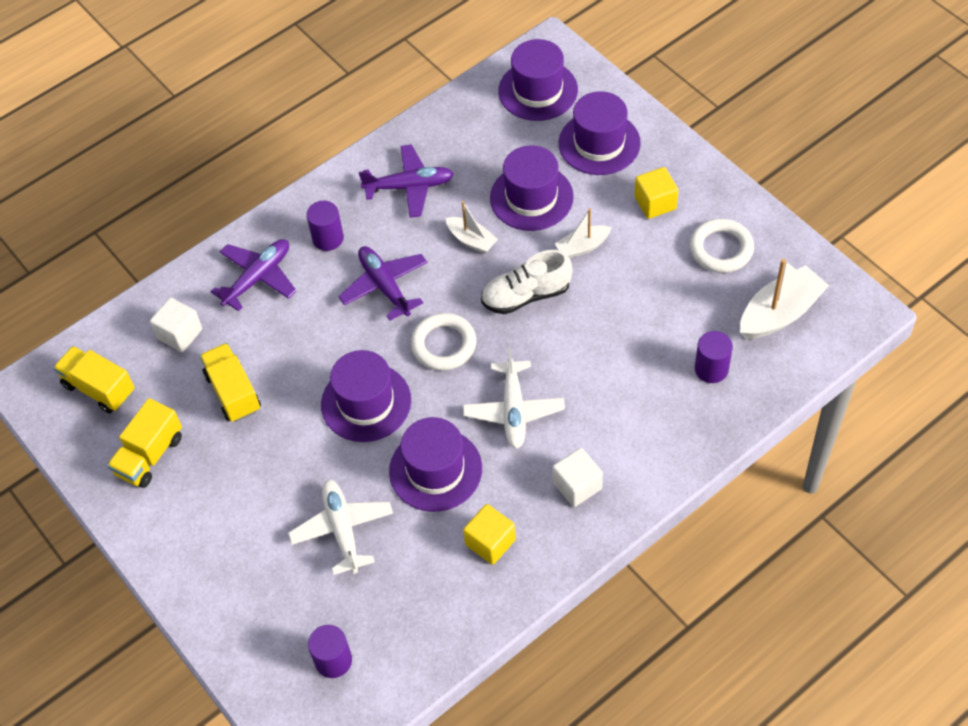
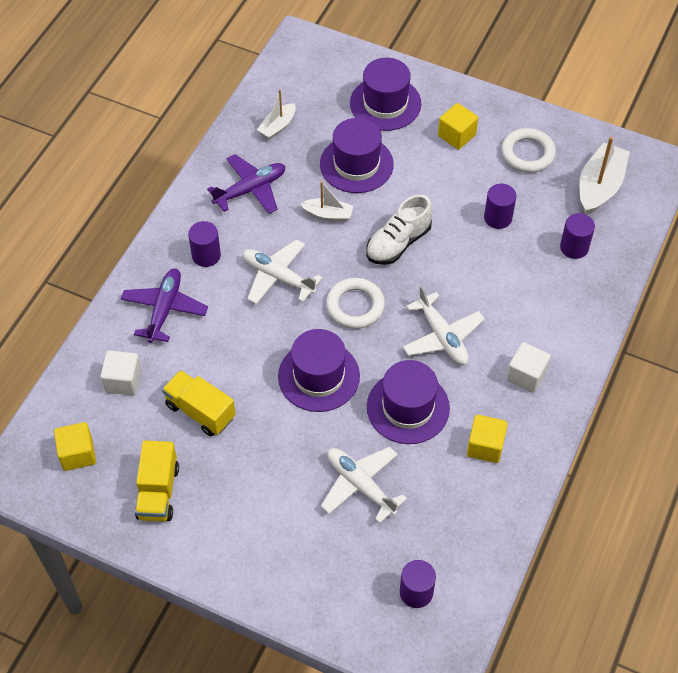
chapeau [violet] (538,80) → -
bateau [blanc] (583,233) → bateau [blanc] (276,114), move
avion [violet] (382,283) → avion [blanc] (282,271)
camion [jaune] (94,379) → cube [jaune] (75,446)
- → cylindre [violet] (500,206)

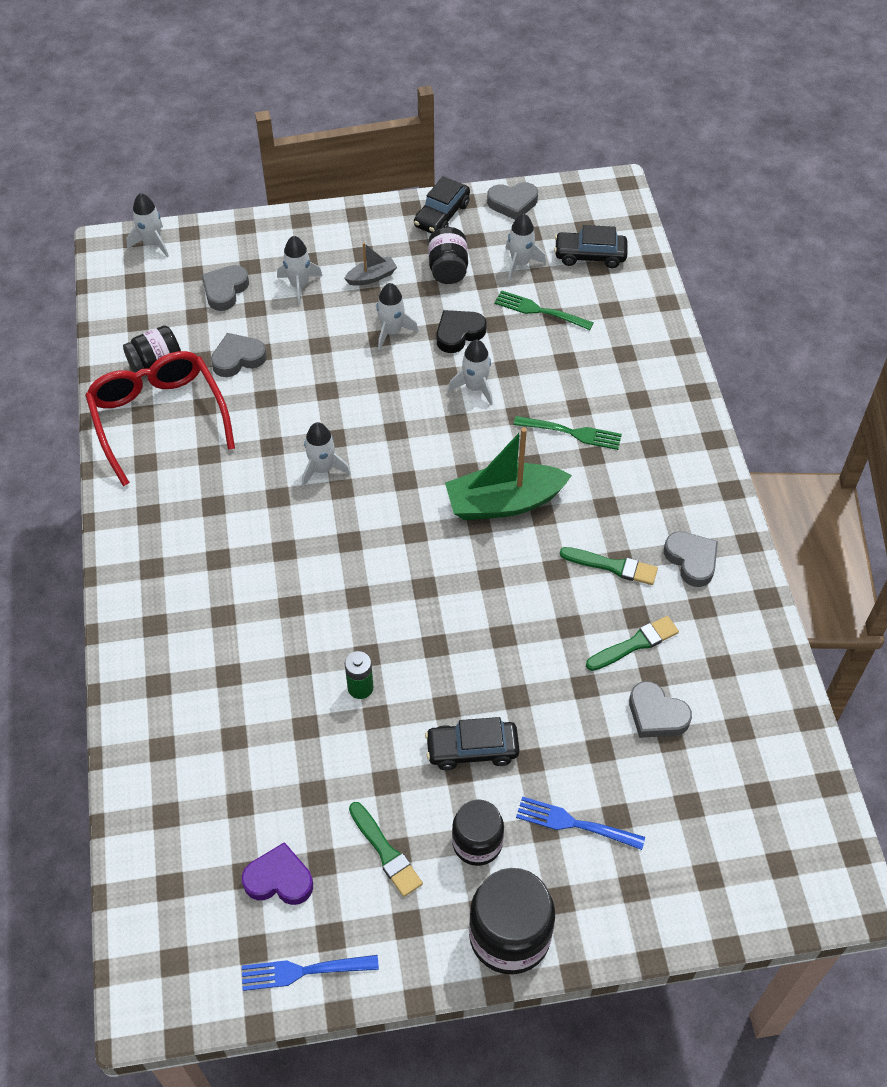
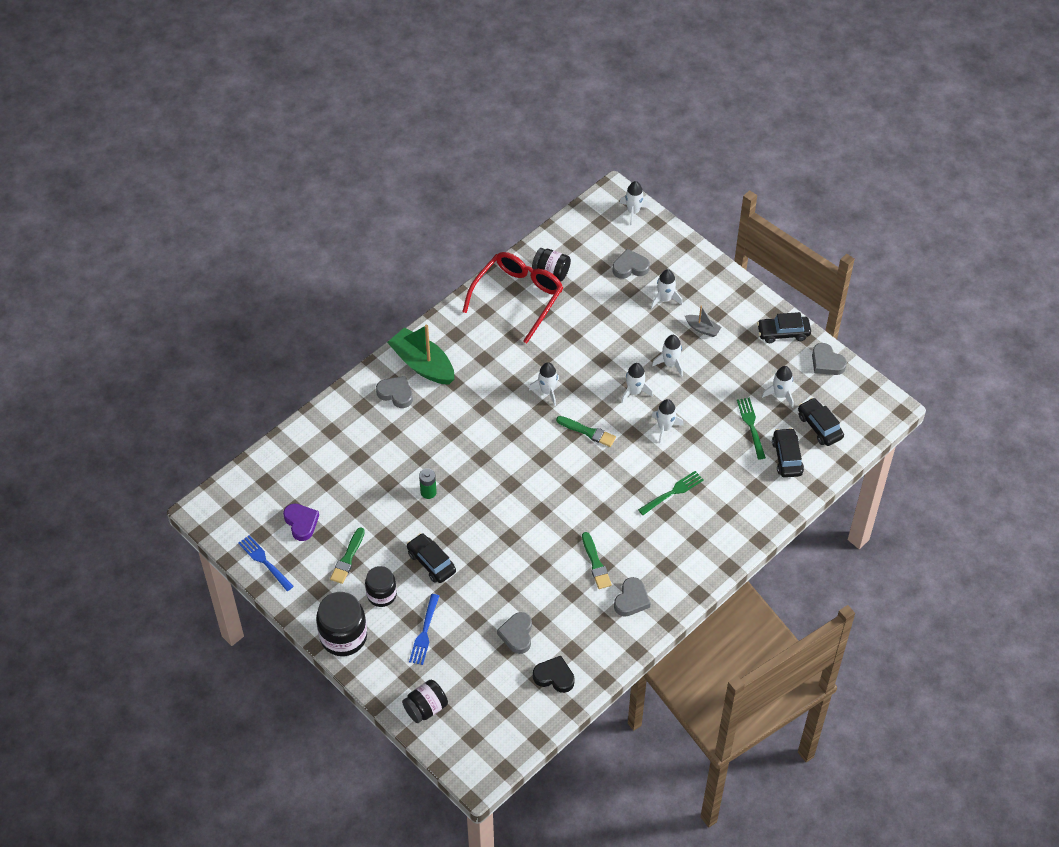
bocal [noir] (448,255) → bocal [noir] (425,701), move
cœur [noir] (462,331) → cœur [noir] (554,674), move
cœur [gris] (239,355) → cœur [gris] (394,392), move
fourchette [vert] (568,433) → fourchette [vert] (671,493), 105 degrees counterclockwise
bateau [vert] (508,473) → bateau [vert] (420,355), move
pinceau [vert] (632,643) → pinceau [vert] (586,431), move
fourchette [bleu] (580,823) → fourchette [bleu] (424,629), 150 degrees counterclockwise
- → fusée [blanc] (637,383)
- → voiture [noir] (788,453)

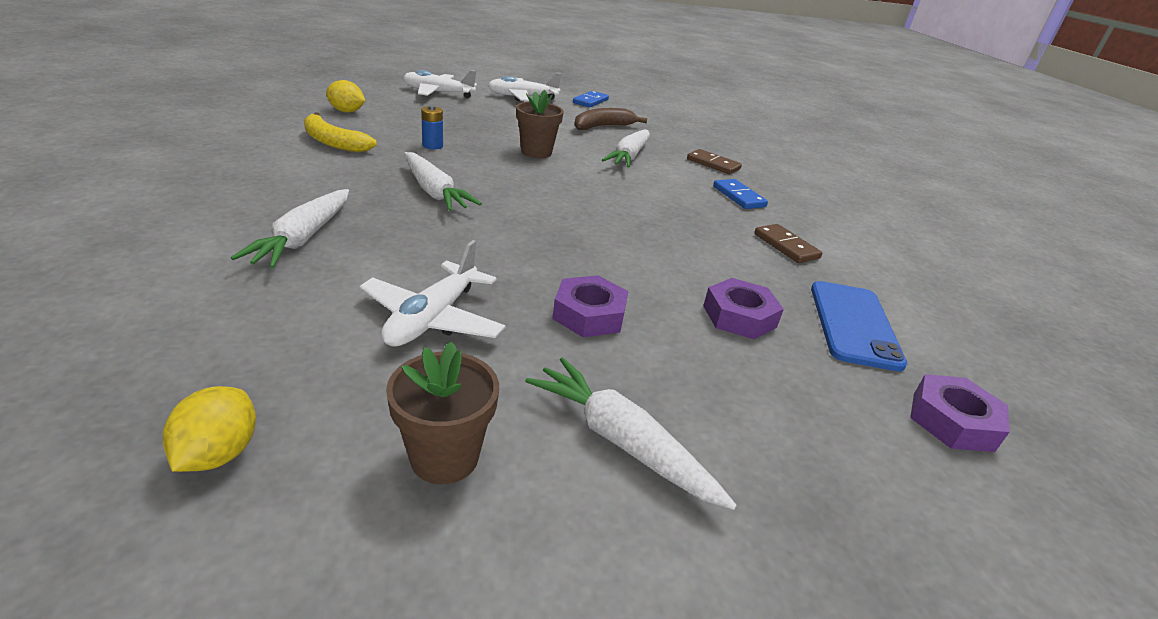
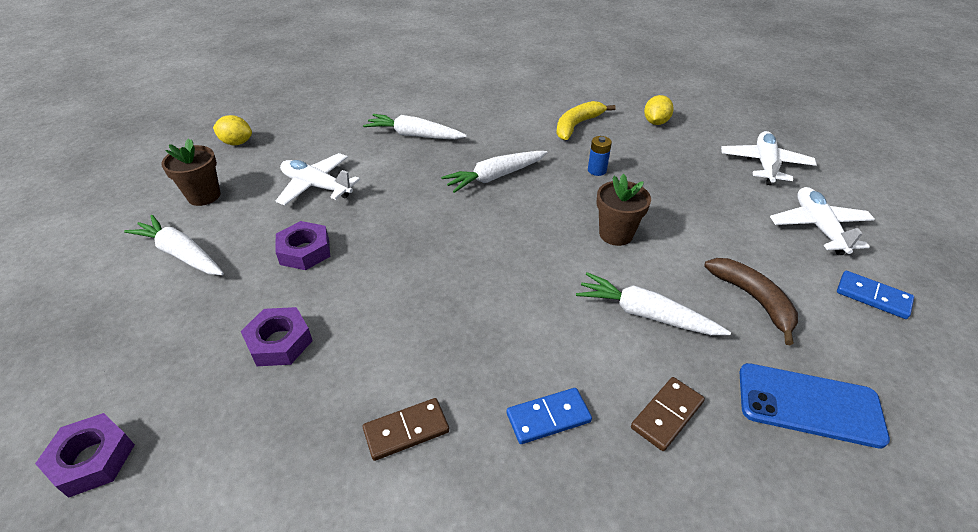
téléphone [bleu] (859,326) → téléphone [bleu] (814,406), move
carotte [blanc] (631,433) → carotte [blanc] (174,245), 105 degrees counterclockwise

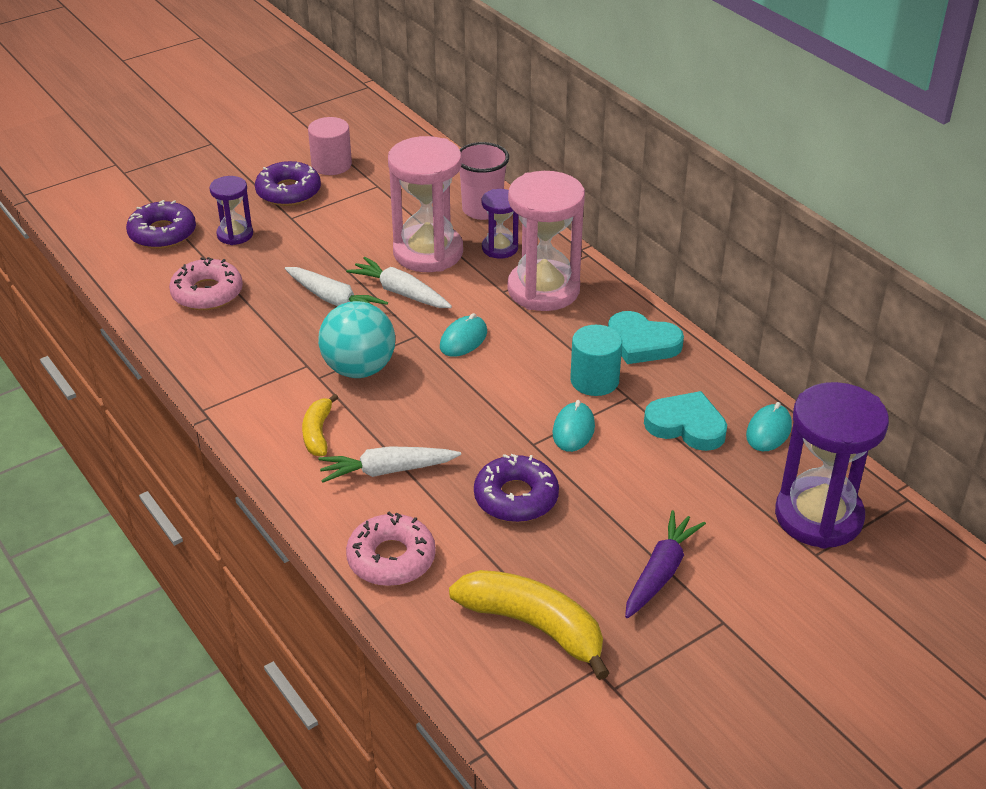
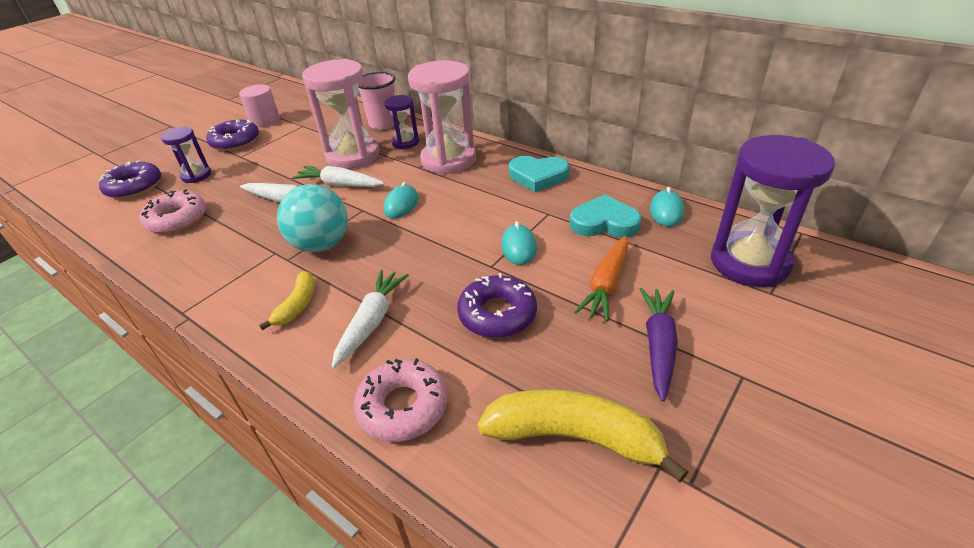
cylindre [turquoise] (596,360) → -
banane [jaune] (320,425) → banane [jaune] (287,300), 150 degrees counterclockwise
carotte [blanc] (389,464) → carotte [blanc] (370,319), 135 degrees clockwise
- → carotte [orange] (601,279)

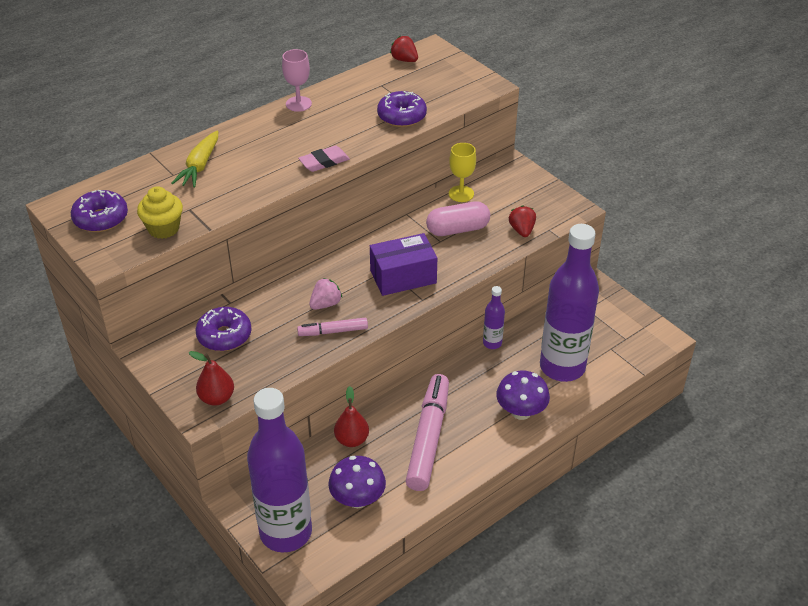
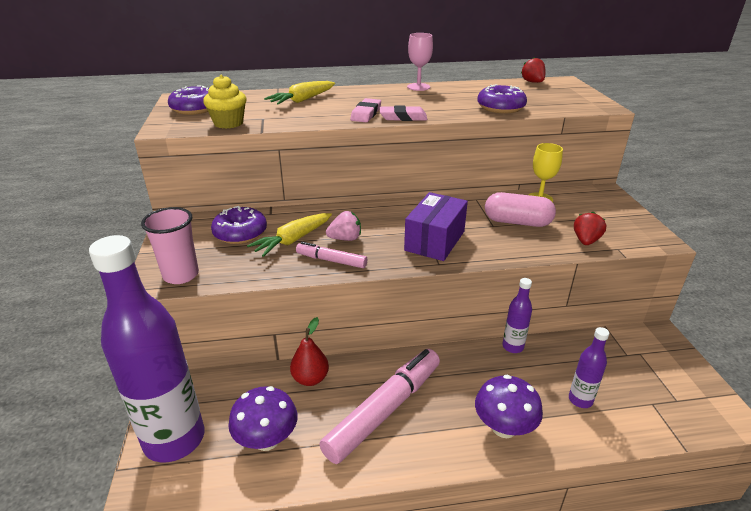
bouteille [violet] (569,303) → bouteille [violet] (589,367), x0.43
boîte [violet] (403,264) → boîte [violet] (436,226), 75 degrees counterclockwise
poire [rouge] (211,378) → gobelet [rose] (170,245)
- → gomme [rose] (365,110)
- → carotte [jaune] (289,235)

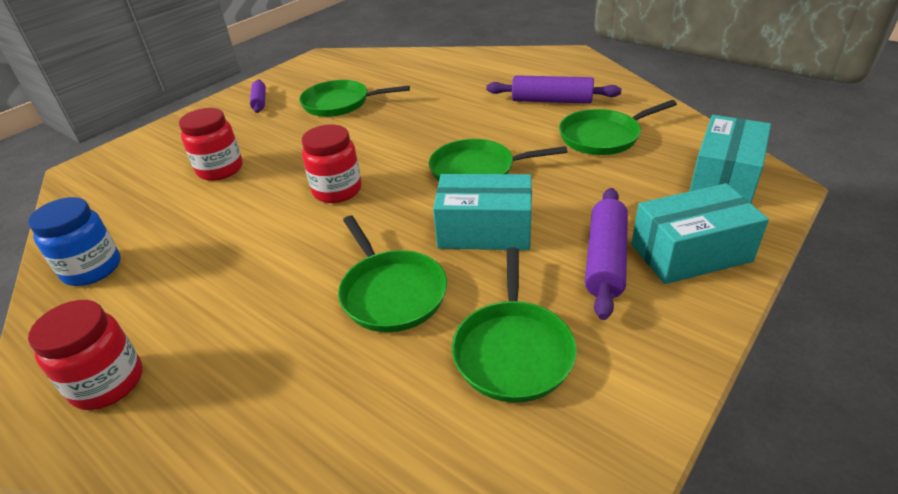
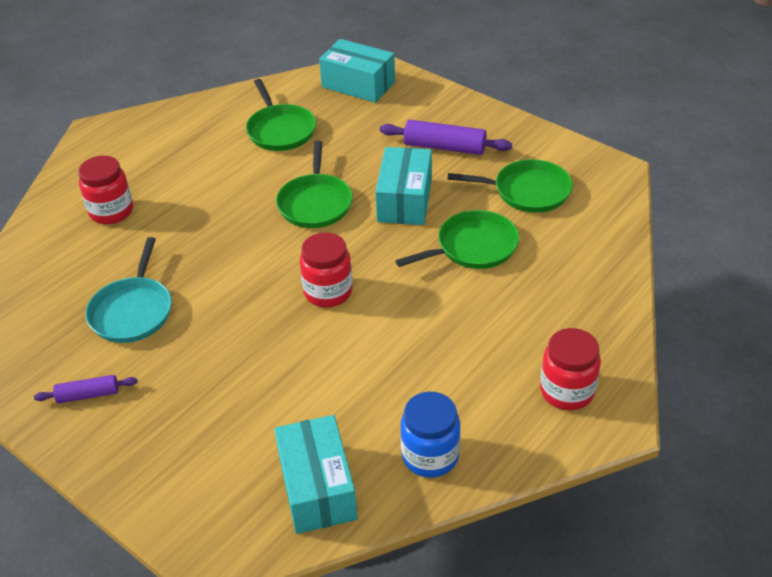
rouleau à pâtisserie [violet] (553,89) → -
poêle [vert] (354,98) → poêle [turquoise] (128,290)
bocal [rouge] (211,144) → bocal [rouge] (105,190), move
boîte [turquoise] (700,233) → boîte [turquoise] (316,474), move

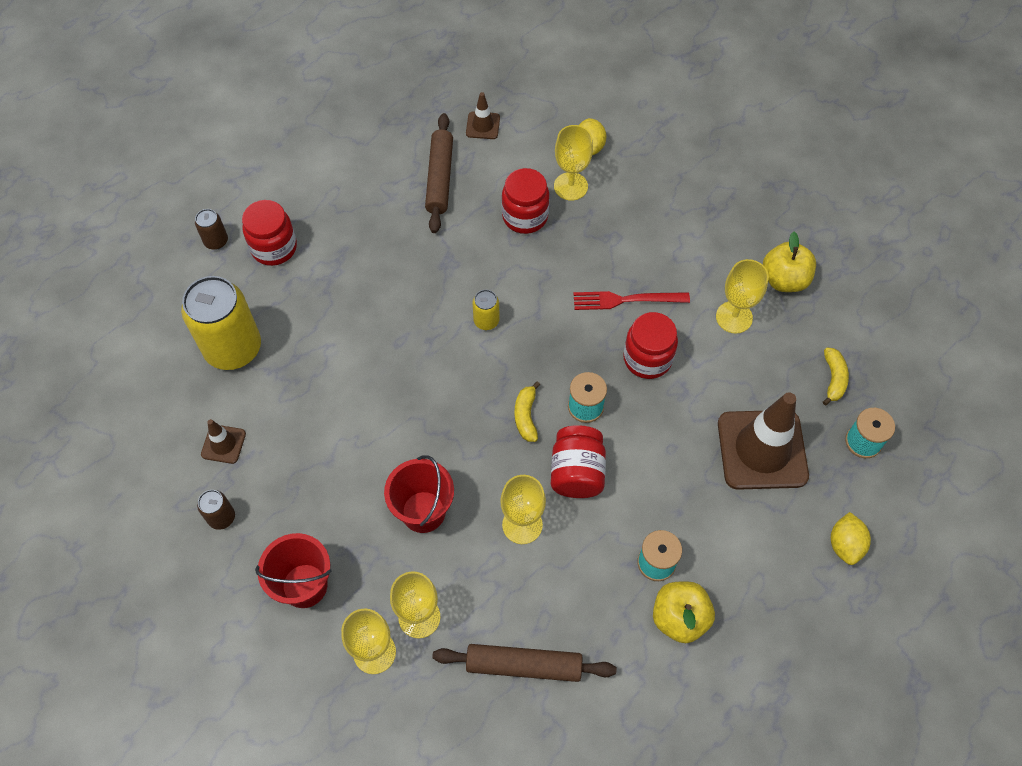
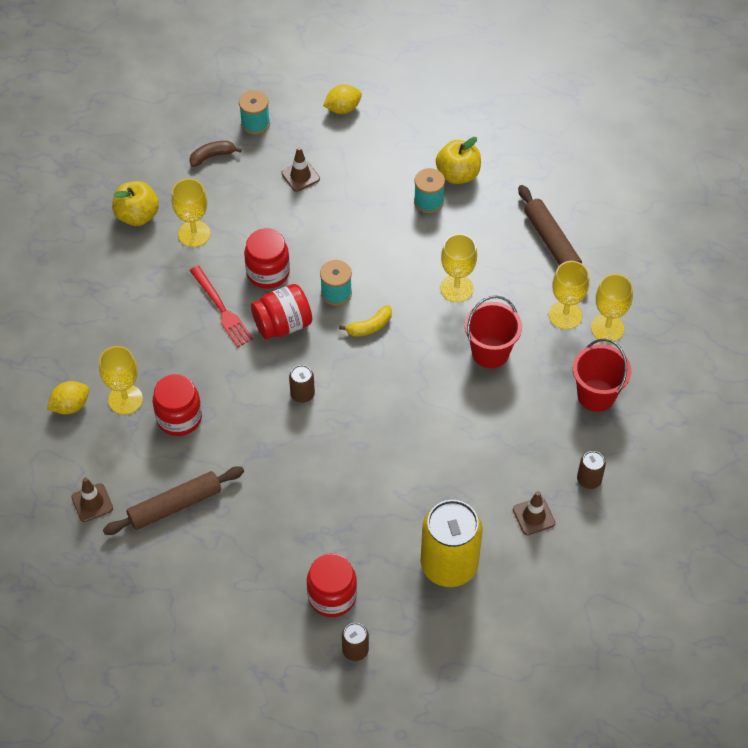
canette [jaune] (486,310) → canette [marron] (302,384)
banane [jaune] (836,376) → banane [marron] (215,154)
cône de chantier [marron] (763,441) → cône de chantier [marron] (300,169), x0.46
bocal [rouge] (578,461) → bocal [rouge] (281,311), move

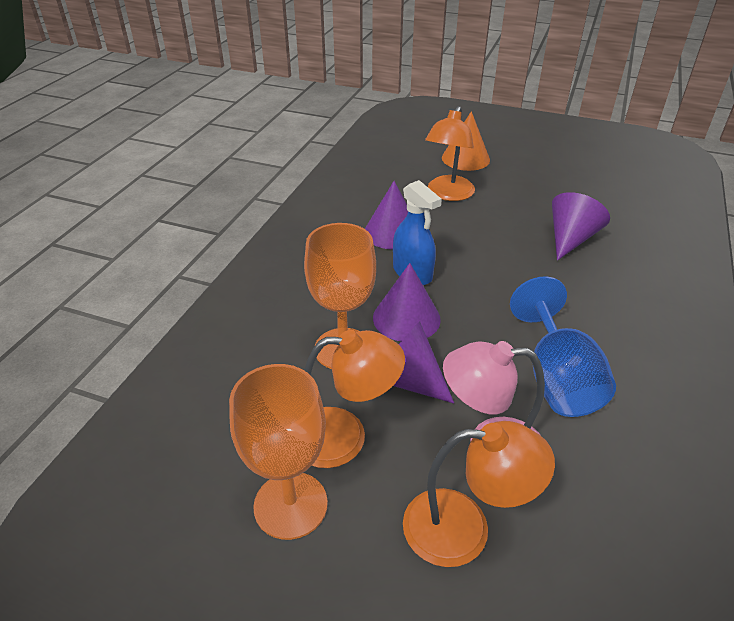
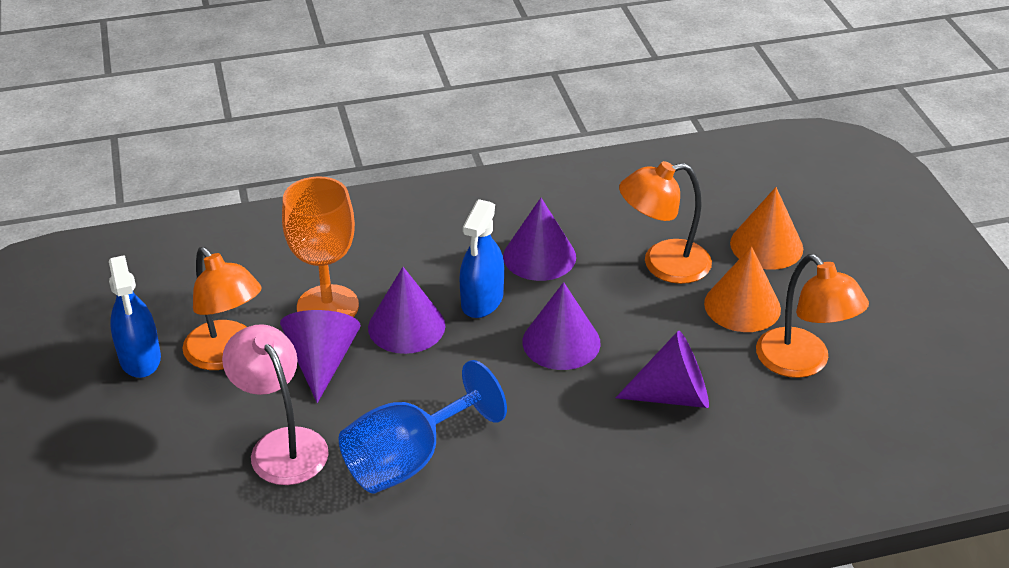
verre à pied [orange] (278,452) → vaporisateur [bleu] (135,316)
lampe [orange] (479,494) → lampe [orange] (812,316), move
- → cône [orange] (742,289)
- → cône [violet] (561,326)

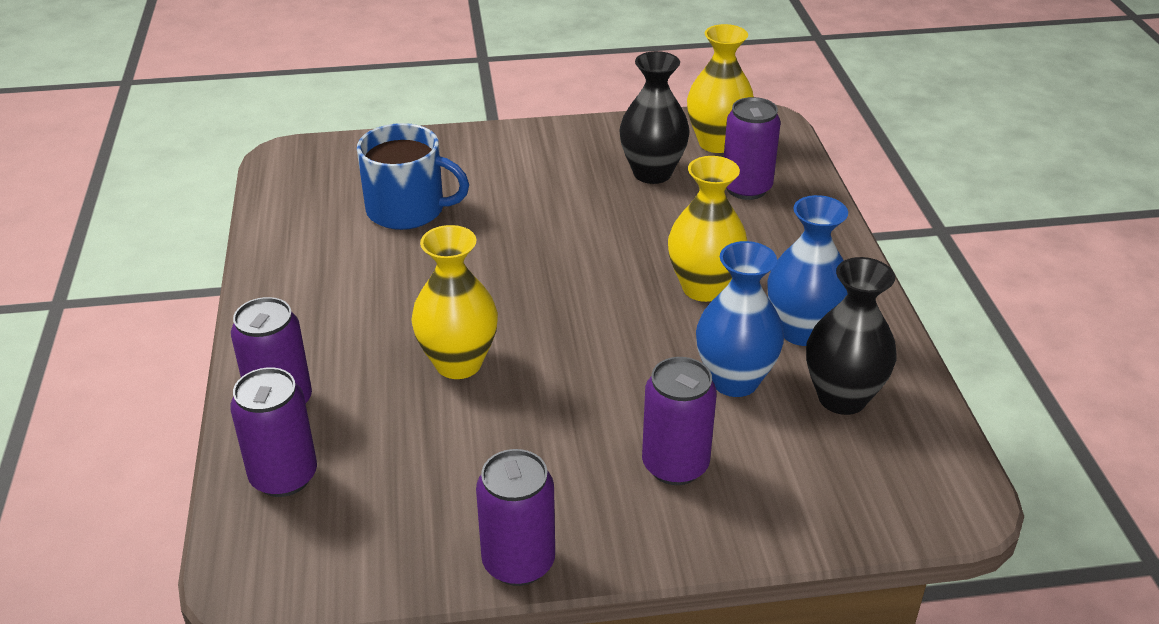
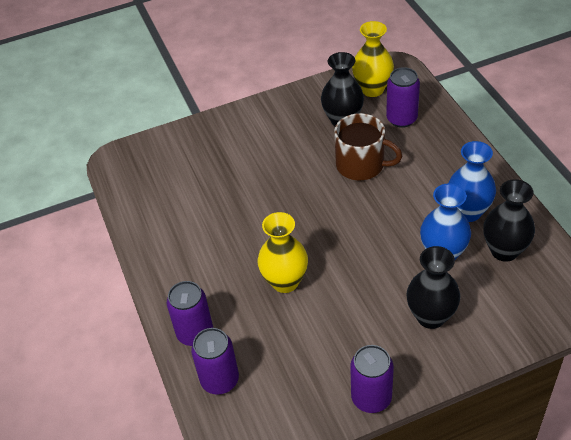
tasse [bleu] (413,176) → -
vase [jaune] (707,229) → -
canette [violet] (679,421) → vase [noir] (433,287)
- → tasse [marron] (368,146)

